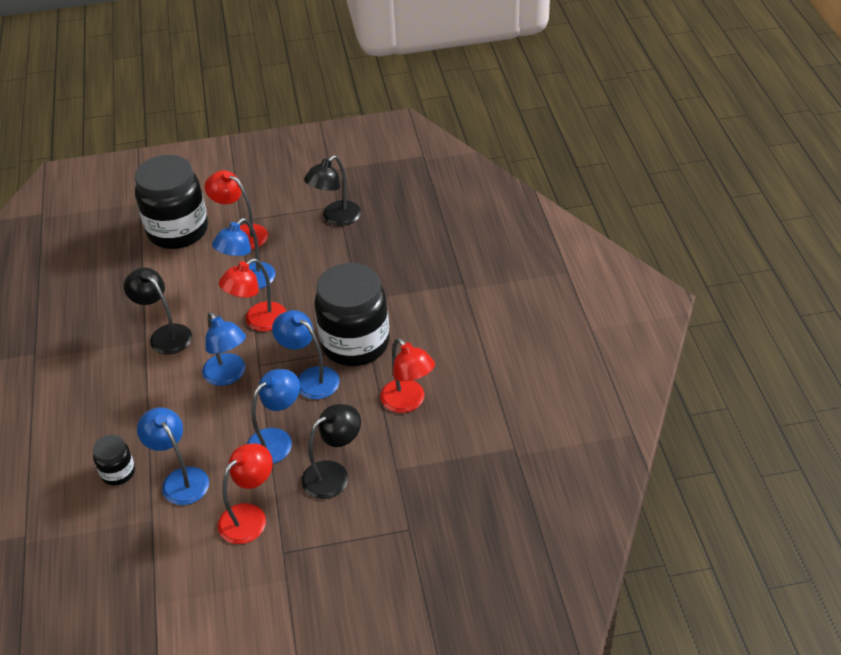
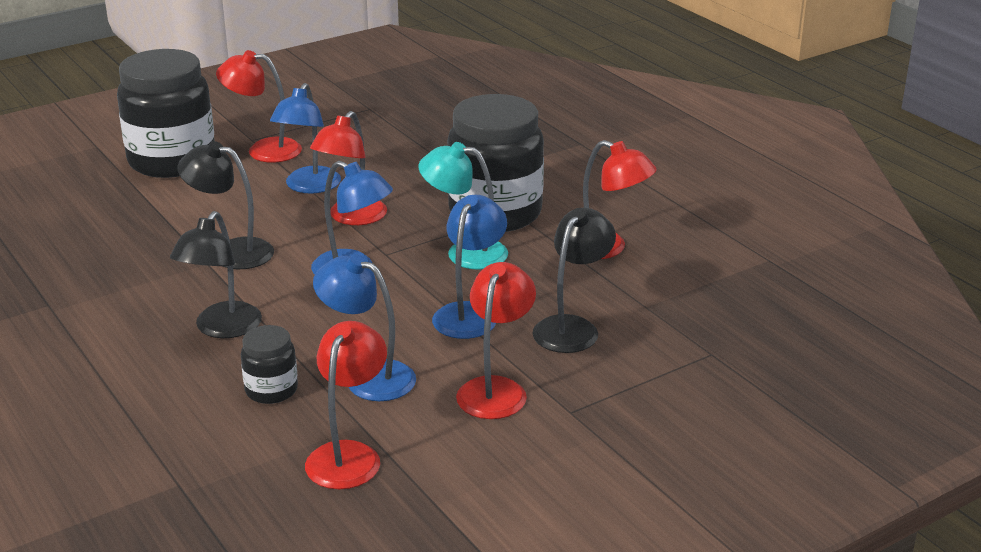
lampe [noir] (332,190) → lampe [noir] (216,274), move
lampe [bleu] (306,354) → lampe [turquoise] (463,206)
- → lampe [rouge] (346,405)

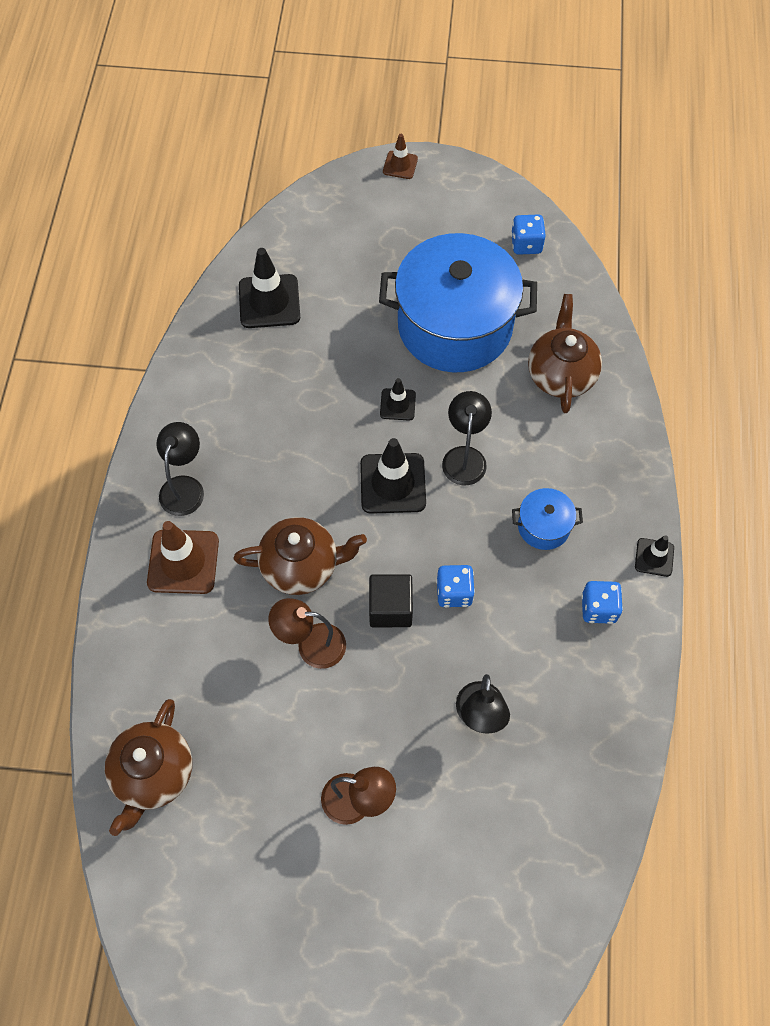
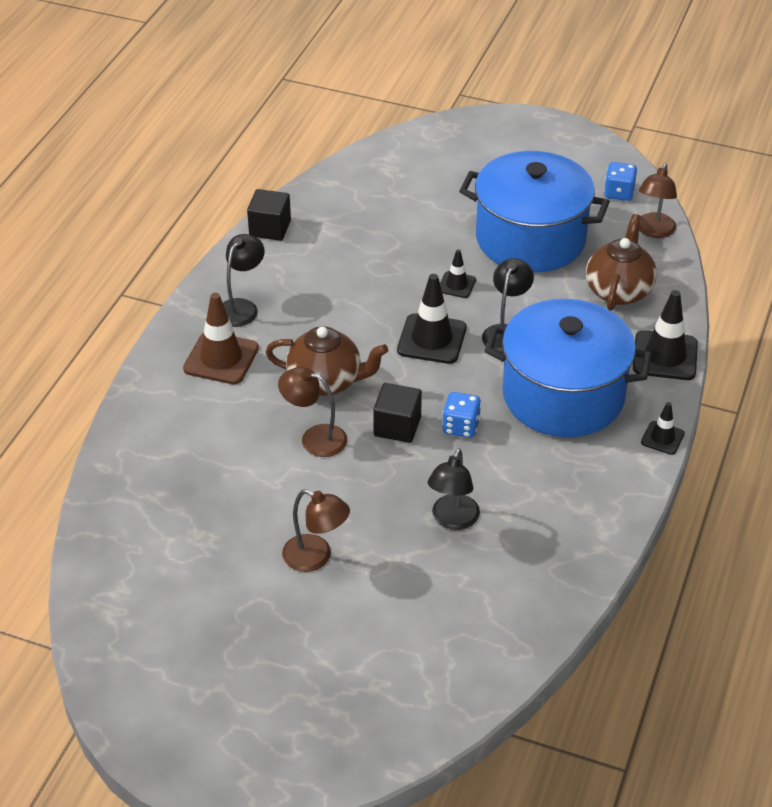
cône de chantier [marron] (400,156) → -
cône de chantier [noir] (269,288) → cône de chantier [noir] (665,335), move
marmite [bleu] (547,519) → marmite [bleu] (568,368), x2.38
dé [bleu] (602,602) → -
théière [marron] (148,767) → -
- → lampe [marron] (658,200)
- → cube [noir] (269,215)

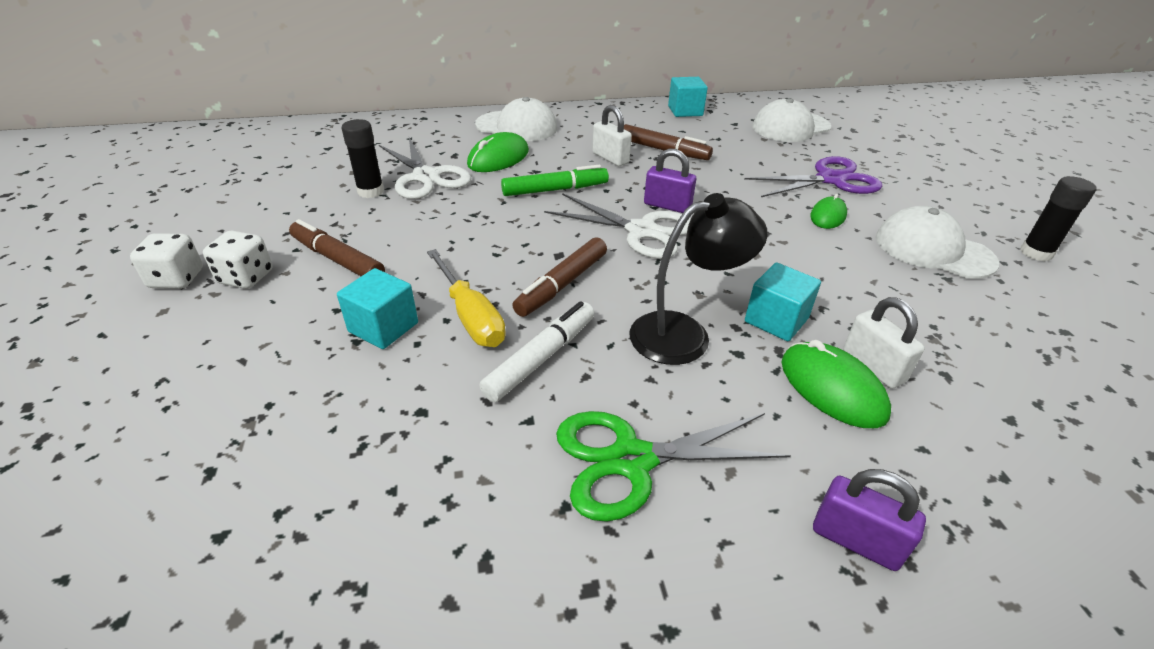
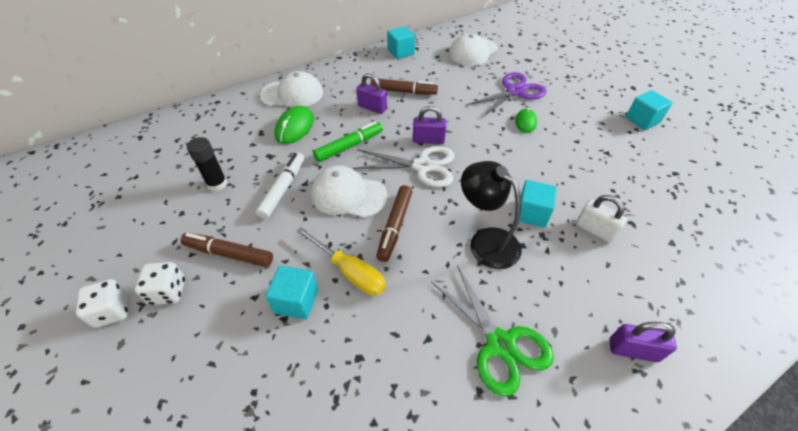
cadenas [blanc] (612,135) → cadenas [violet] (371,93)
ciseaux [blanc] (425,168) → -
bâton de colle [noir] (1058,219) → cube [turquoise] (649,110)
lampe [noir] (698,279) → lampe [noir] (491,215), 90 degrees counterclockwise
casquette [blanc] (937,242) → casquette [blanc] (349,192), move
feutre [blanc] (537,351) → feutre [blanc] (280,186), move
souris [vert] (836,384) → -
ciseaux [vert] (673,466) → ciseaux [vert] (492,330), 90 degrees counterclockwise

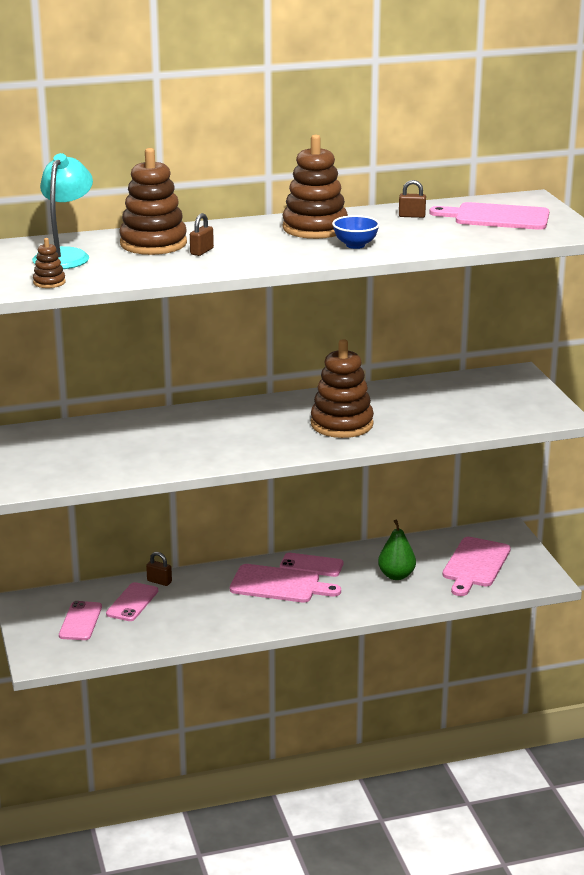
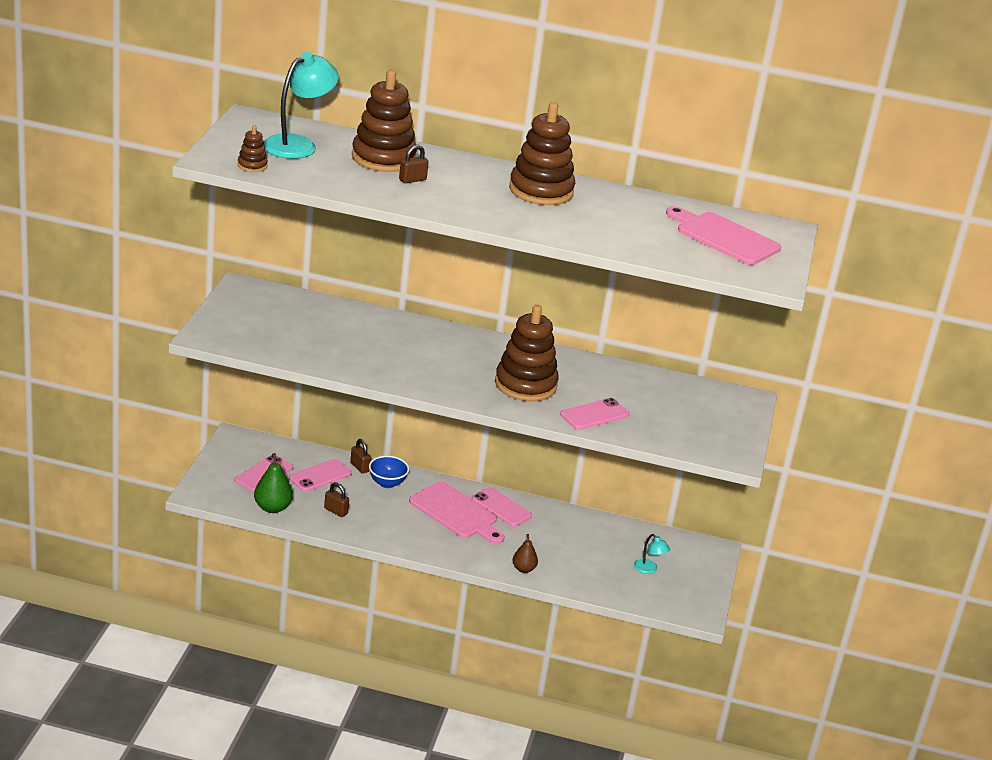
cadenas [marron] (412,199) → cadenas [marron] (336,499), move
bol [bleu] (356,232) → bol [bleu] (389,472), move
poire [vert] (397,549) → poire [vert] (273,483), move
planche à découper [rose] (477,566) → lampe [turquoise] (652,554)
- → téléphone [rose] (594,414)
- → poire [marron] (525,553)

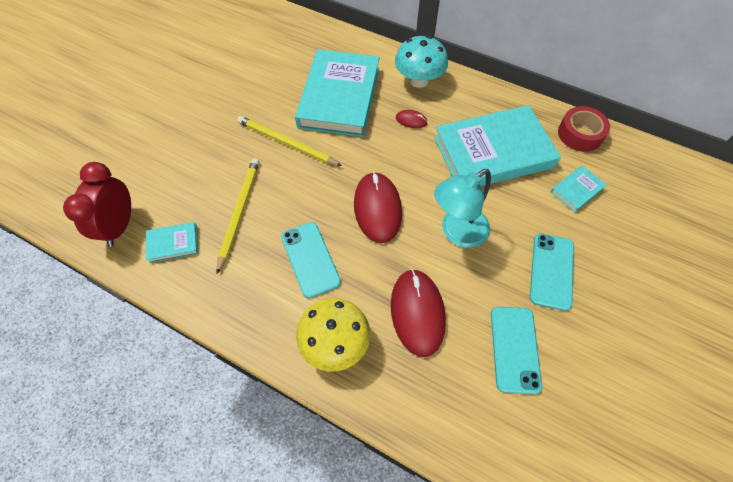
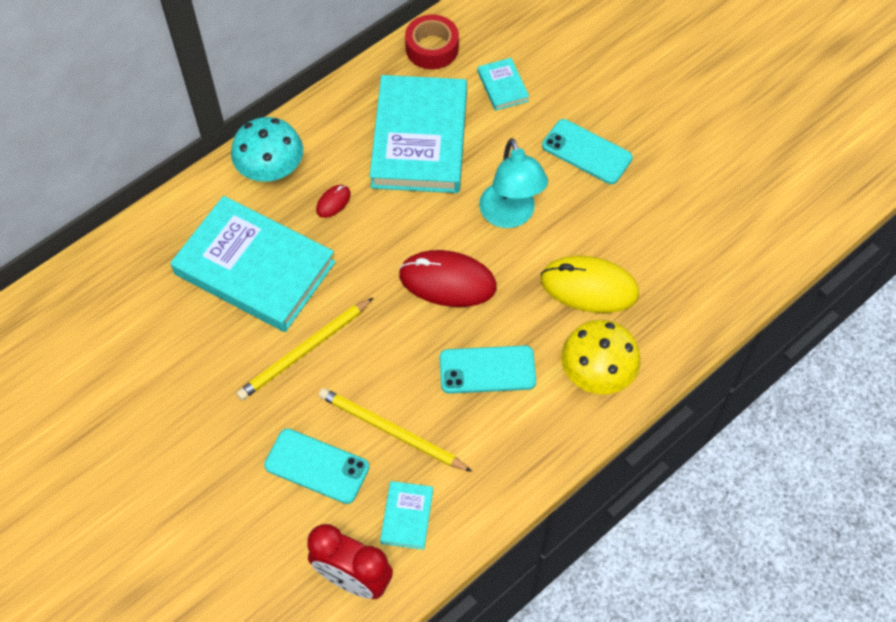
souris [rouge] (418,313) → souris [jaune] (590,284)
téléphone [turquoise] (516,350) → téléphone [turquoise] (316,466), move

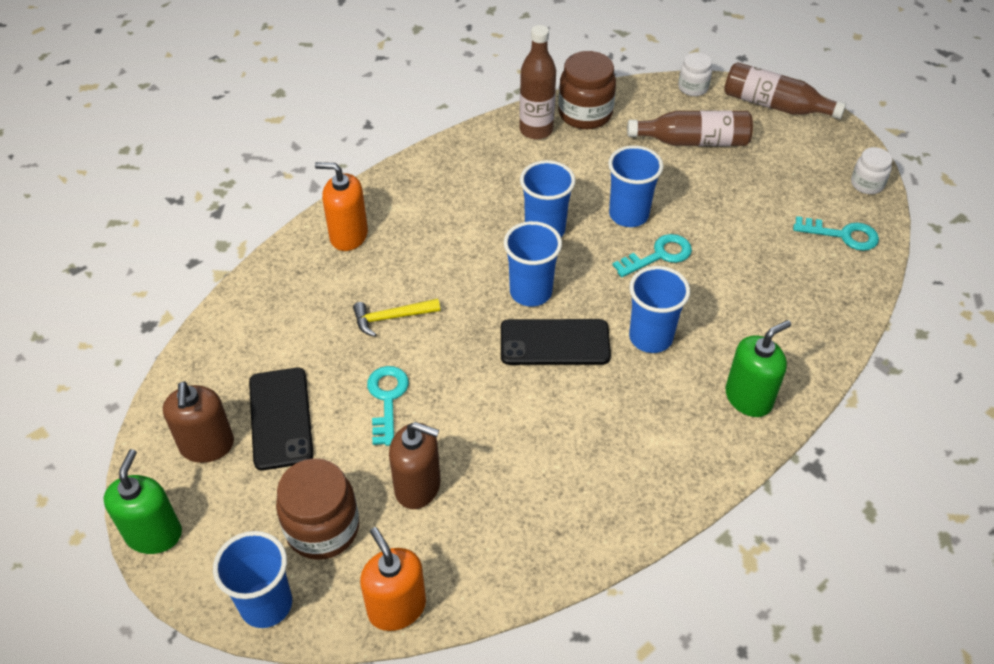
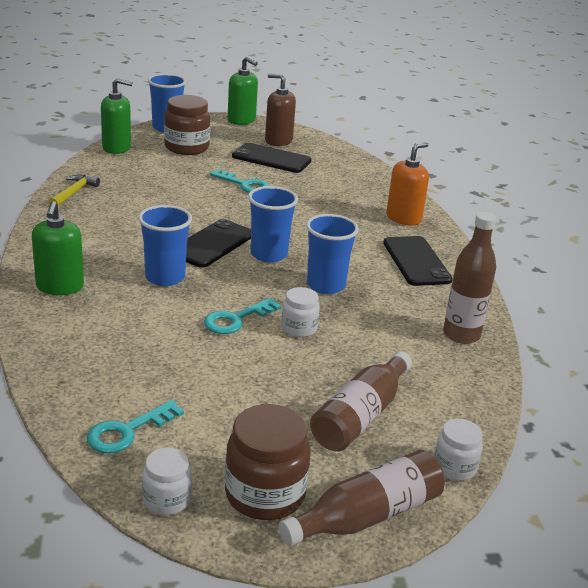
bocal [marron] (587,90) → bocal [marron] (268,462), move
gobelet [bleu] (635,186) → bocal [blanc] (300,312)
clé [turquoise] (652,255) → clé [turquoise] (242,316), 45 degrees clockwise
marteau [jaune] (396,317) → marteau [jaune] (74,190), move
distributeur de savon [marron] (414,465) → -
distributeur de savon [orange] (393,579) → distributeur de savon [vert] (116,116)
- → téléphone [noir] (418,261)

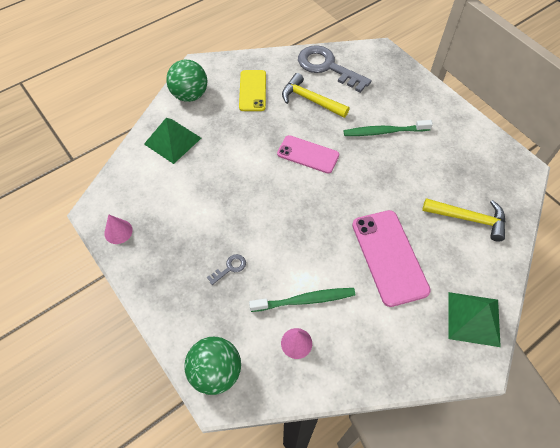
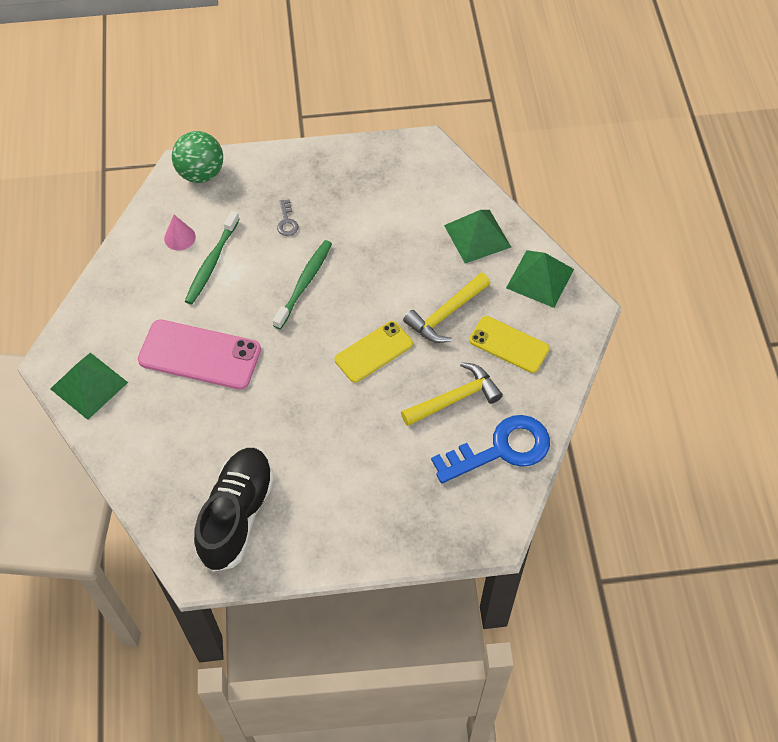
clé [gris] (335,69) → clé [bleu] (490,449)
balle [vert] (186,81) → pyramide [vert] (540,279)
brosse à dents [vert] (388,128) → brosse à dents [vert] (302,284), move
téléphone [rose] (308,154) → téléphone [jaune] (374,352)
marteau [jaune] (464,220) → marteau [jaune] (447,307), move
cône [rose] (118,229) → -
- → chaussure [noir] (234,510)

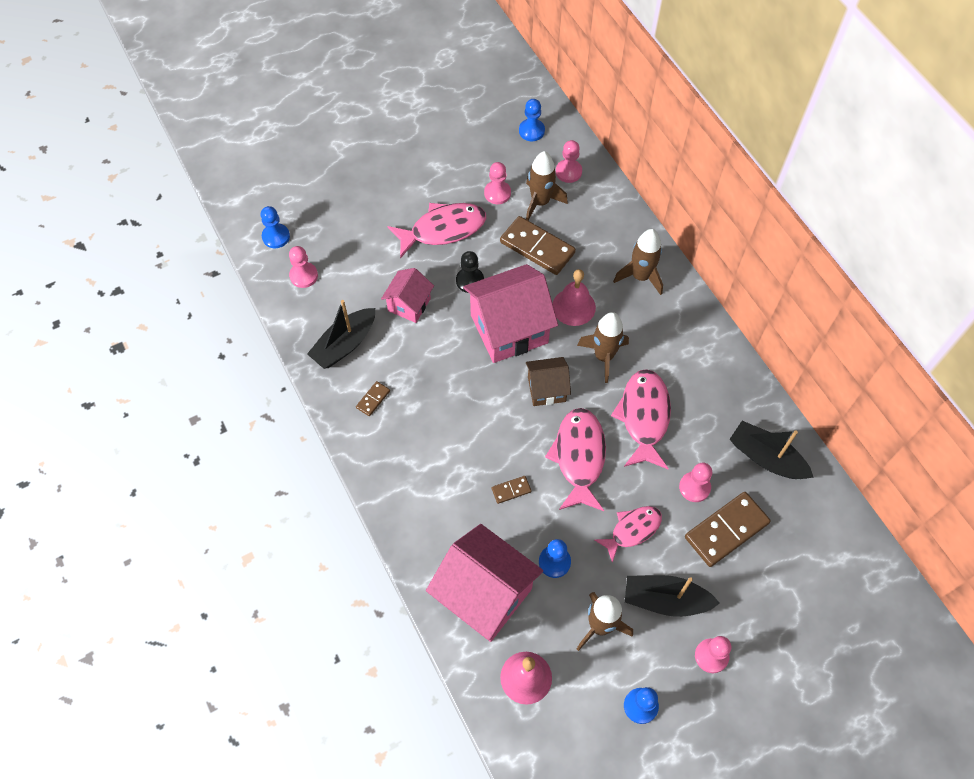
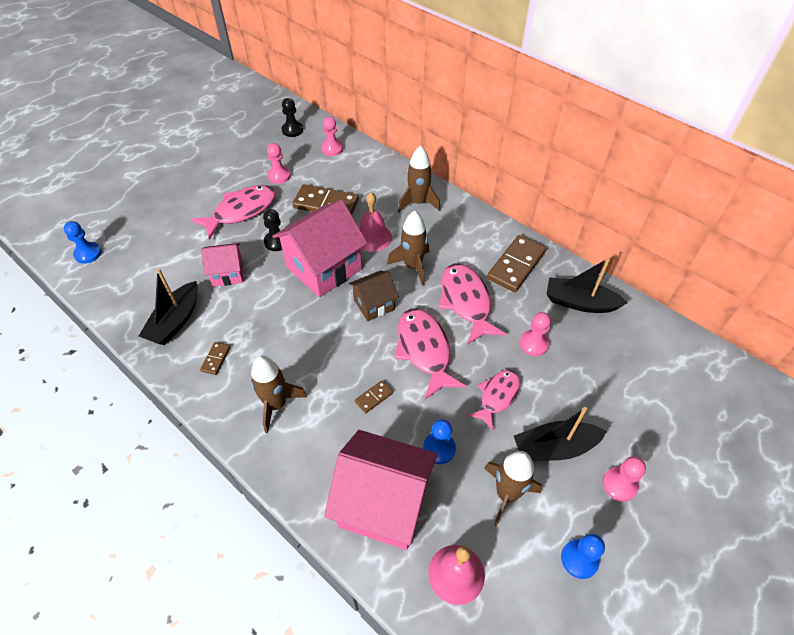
pion [bleu] (532,120) → pion [noir] (292,117)
fusée [marron] (547,186) → fusée [marron] (279,394), move
pion [rose] (303,267) → -
maison [rose] (407,295) → maison [rose] (222,265), 75 degrees clockwise
domino [marron] (728,529) → domino [marron] (516,263), move

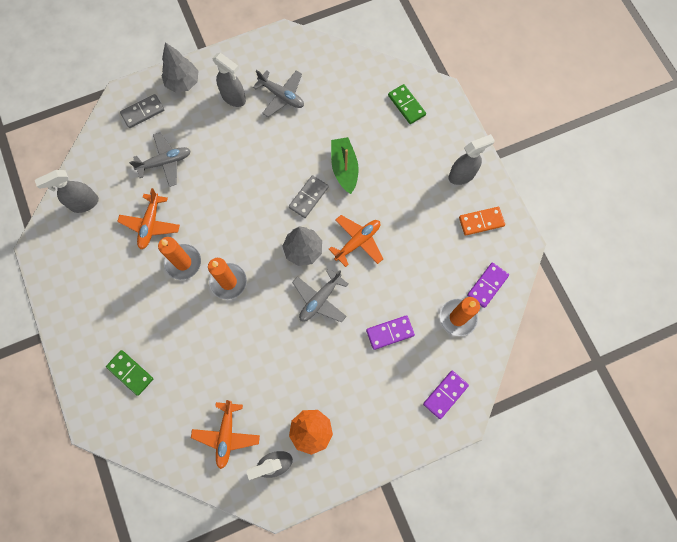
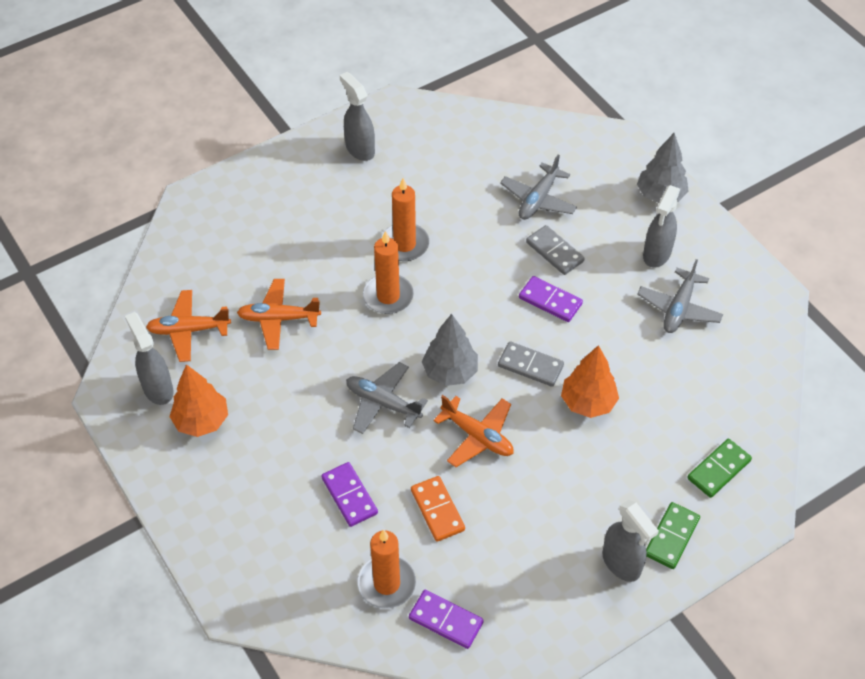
domino [gris] (142,111) → domino [gris] (555,250), move
avion [gris] (160,159) → avion [gris] (538,187), 60 degrees clockwise
bateau [vert] (345,165) → arbre [orange] (590,381)
vaporisateur [gris] (67,191) → vaporisateur [gris] (357,116), move
avion [orange] (148,218) → avion [orange] (279,314), move
domino [orange] (482,221) → domino [orange] (438,509), move
domino [vert] (129,373) → domino [vert] (673,535), move
domino [violet] (446,395) → domino [violet] (551,299), move

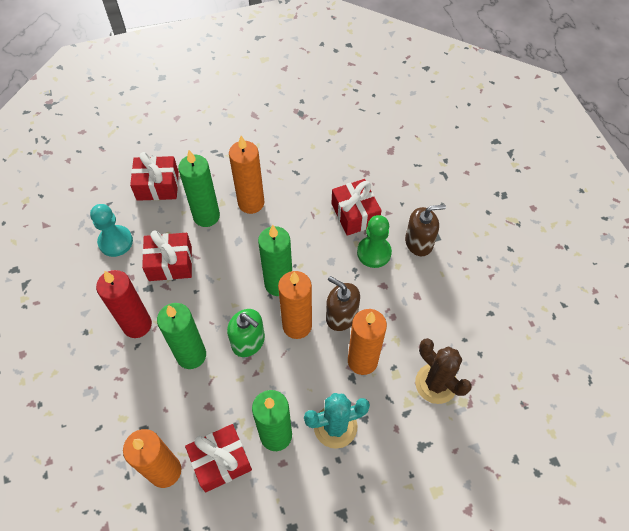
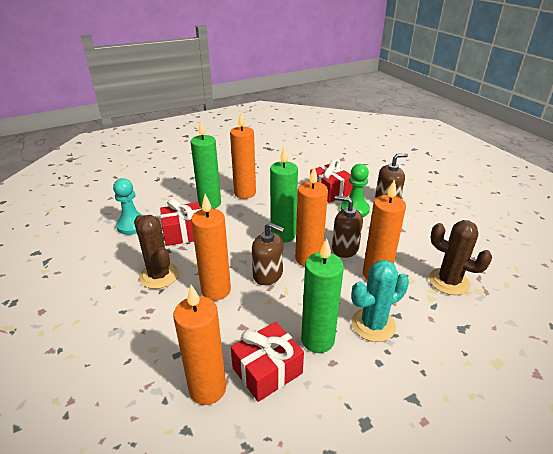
cadeau [rouge] (154,176) → -
bougie [rouge] (124,304) → cactus [marron] (156,252)
bougie [vert] (181,336) → bougie [orange] (211,247)
distributeur de savon [vert] (246,333) → distributeur de savon [marron] (268,253)

